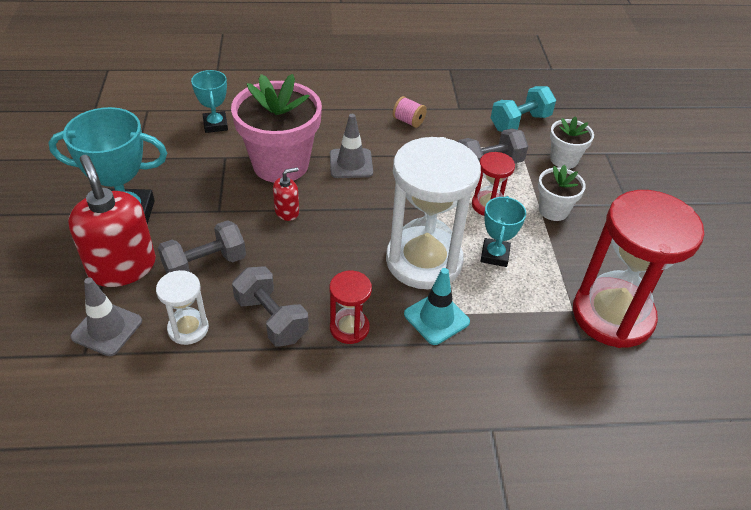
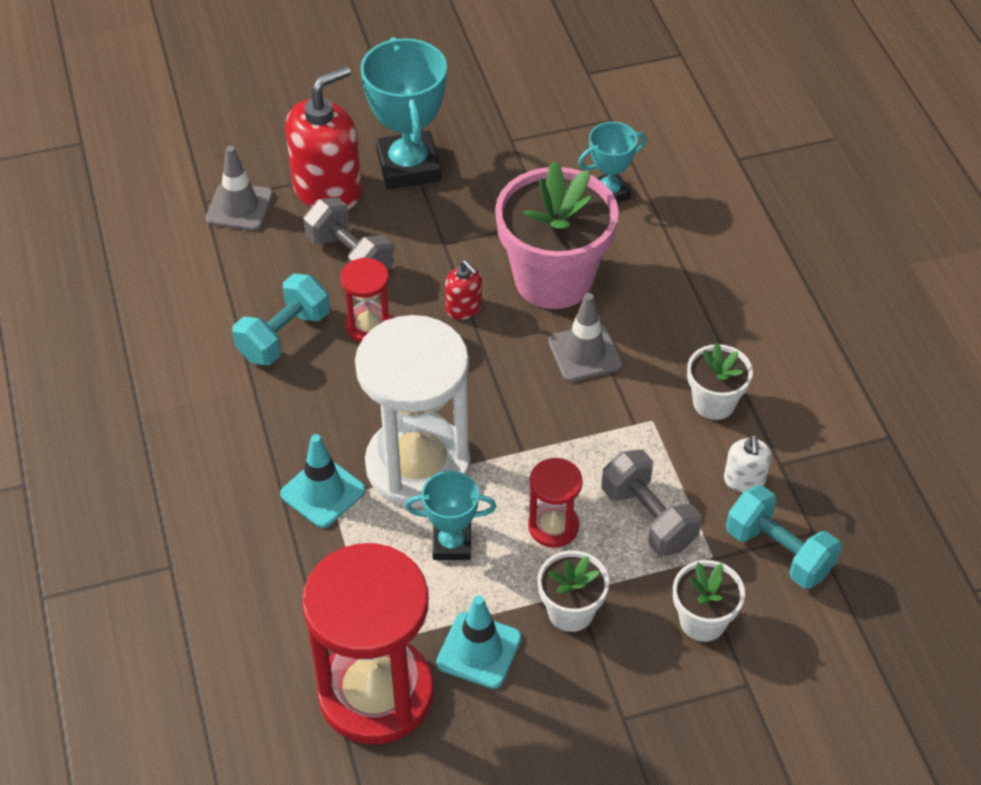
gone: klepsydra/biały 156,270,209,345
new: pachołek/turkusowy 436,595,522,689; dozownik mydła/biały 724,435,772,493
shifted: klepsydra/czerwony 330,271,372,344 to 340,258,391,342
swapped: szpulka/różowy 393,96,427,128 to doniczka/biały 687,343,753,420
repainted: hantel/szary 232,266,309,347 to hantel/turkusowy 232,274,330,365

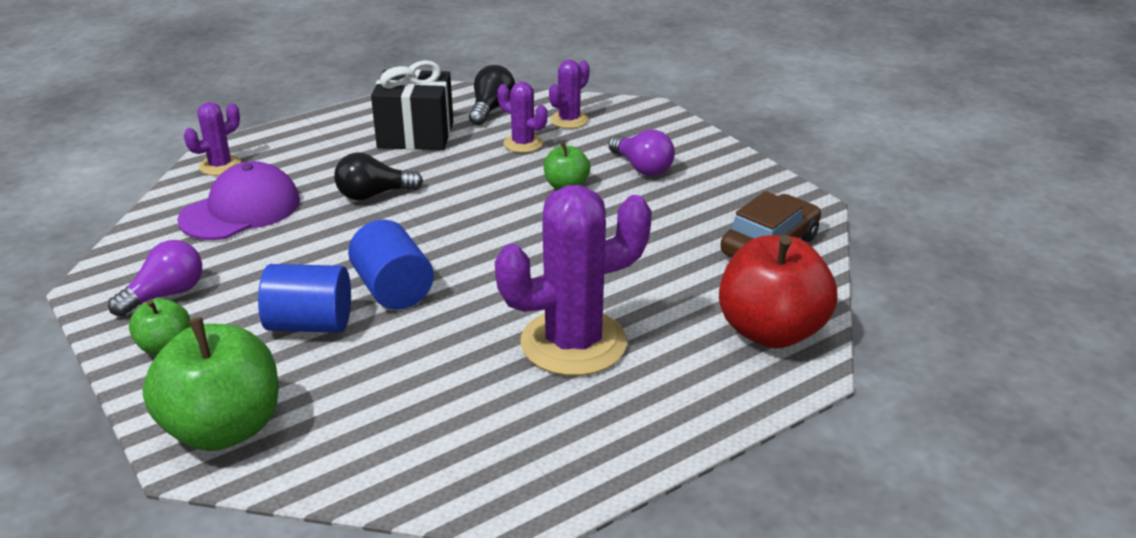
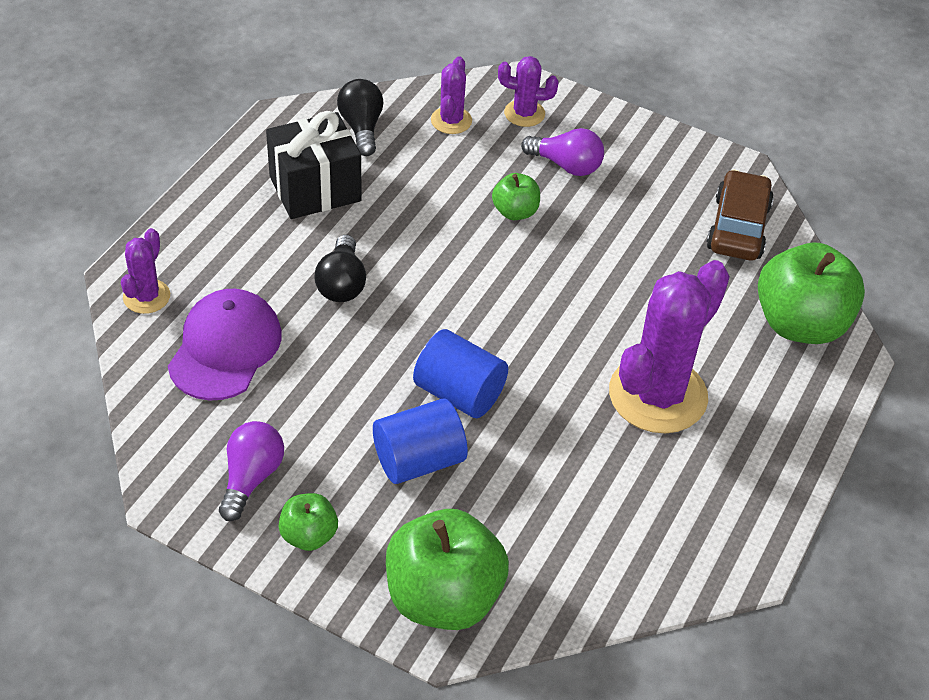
shifted: kaktus/fioletowy 497,82,547,153 to 498,56,559,127
repainted: jabłko/czerwony 719,235,838,348 to jabłko/zielony 758,242,865,344
rotated: żarówka/czarny 334,153,423,200 = 314,235,366,302 45 degrees counterclockwise

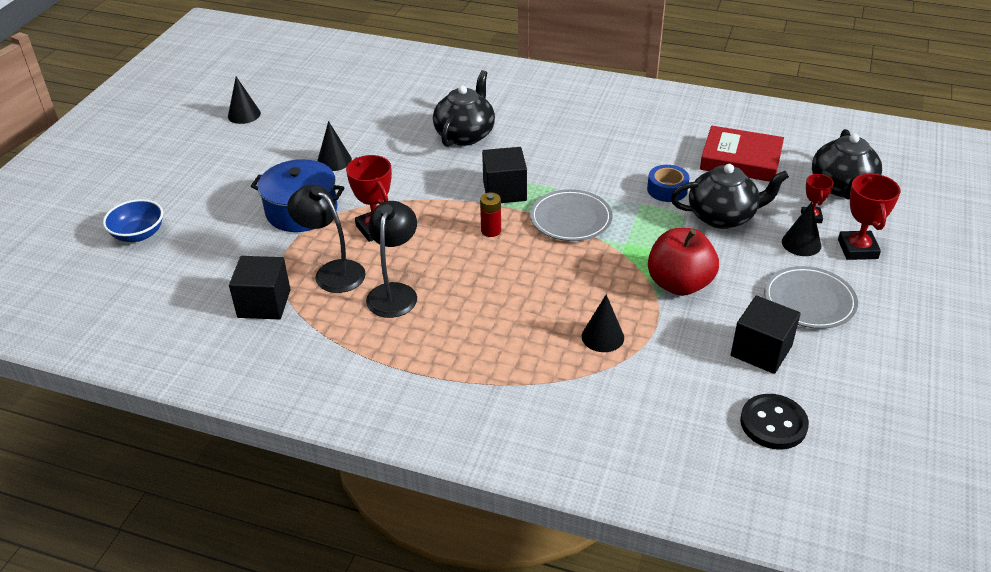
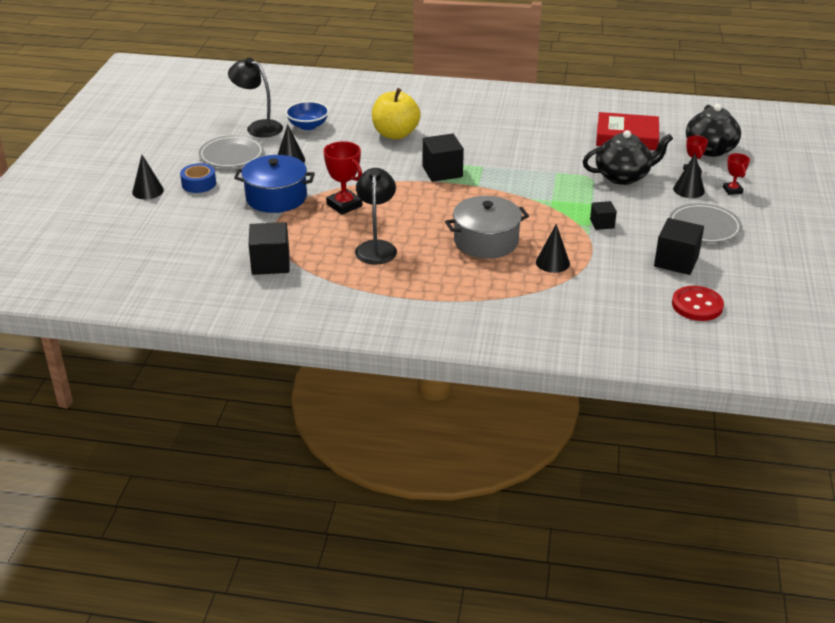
gone: bateria/czerwony 480,193,501,237
new: garnek/szary 445,196,529,259
shifted: stożek/czarny 228,77,261,124 to 132,155,164,199; taśma klejąca/niebieski 647,165,690,202 to 180,163,216,193; talerz/szary 530,189,613,241 to 198,135,264,168; lampka/czarny 287,185,366,293 to 228,58,283,138; miska/niebieski 103,199,163,242 to 285,101,329,130
swapped: imbryk/czarny 433,70,495,147 to jabłko/żółty 372,88,421,139; jabłko/czerwony 648,228,719,296 to sześcian/czarny 590,201,617,230
repainted: guzik/czarny 740,394,809,450 to guzik/czerwony 672,286,724,321
scaled: puchar/czerwony 838,173,901,260 = 723,153,750,195 x0.60

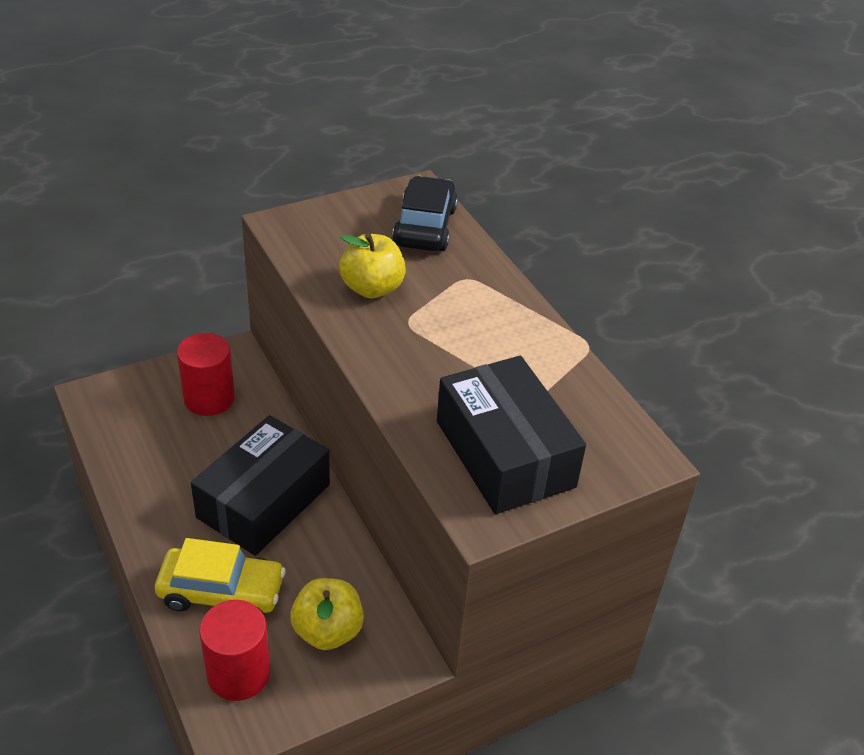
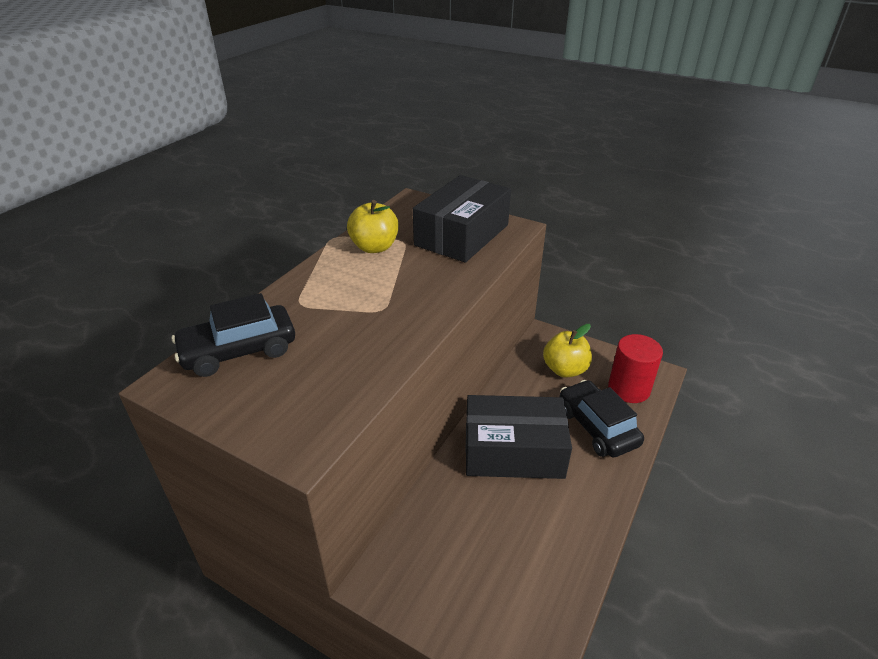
gone: walec/czerwony 177,333,235,416
shifted: jabłko/żółty 339,233,406,298 to 347,200,399,253
repainted: samochód/żółty 155,538,286,613 to samochód/czarny 560,380,644,458

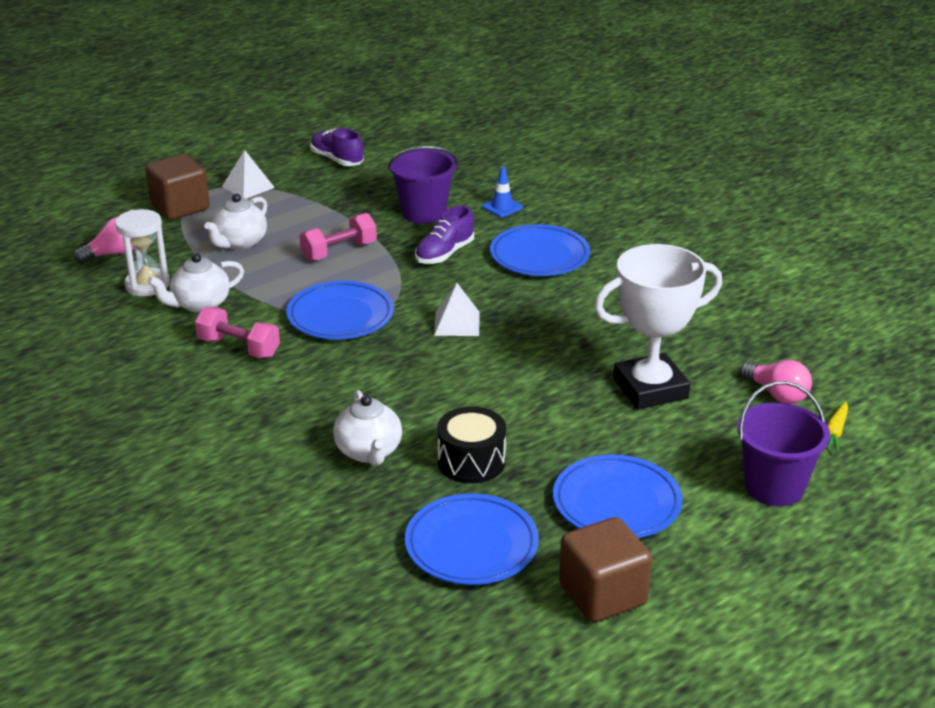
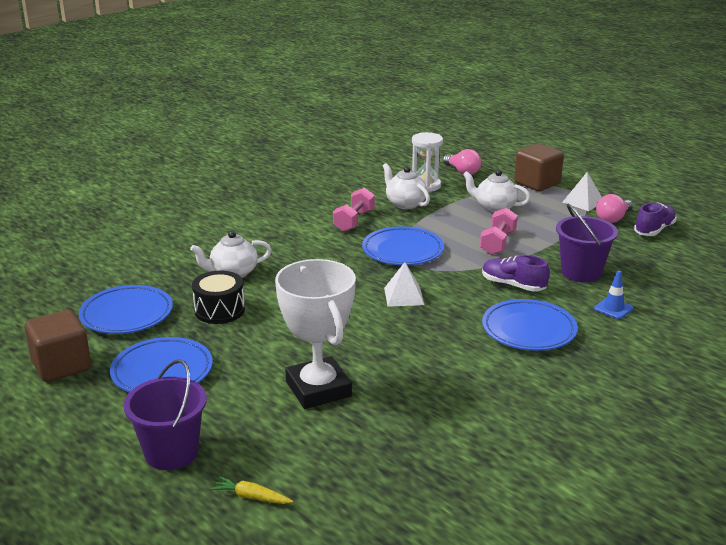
shifted: żarówka/różowy 740,360,812,404 to 596,194,633,223
rotated: hantel/różowy 299,213,377,261 = 480,208,518,255 60 degrees clockwise

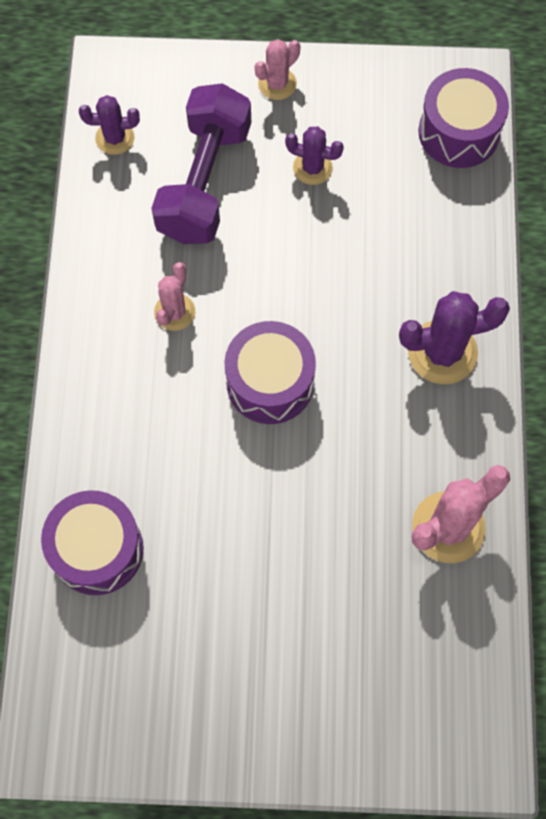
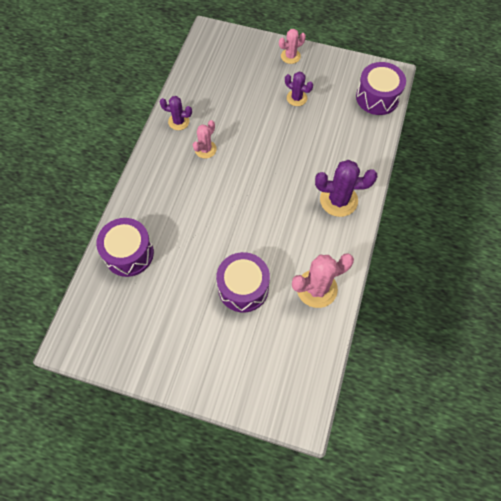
gone: hantel/fioletowy 151,83,251,244
shifted: kaktus/fioletowy 79,95,140,155 to 160,96,192,130; bęben/fioletowy 225,321,316,424 to 216,252,270,312

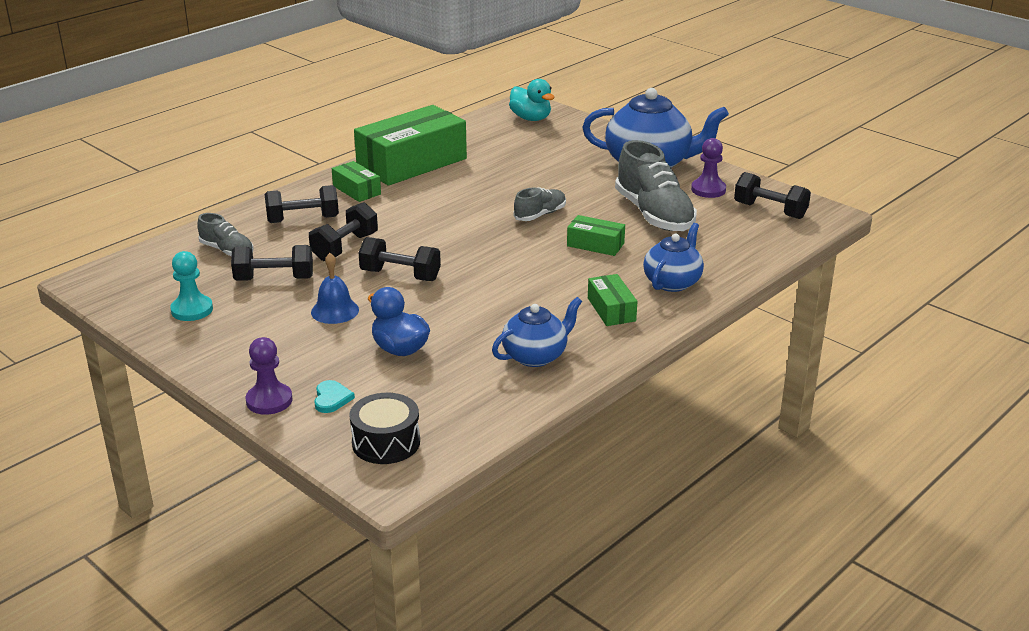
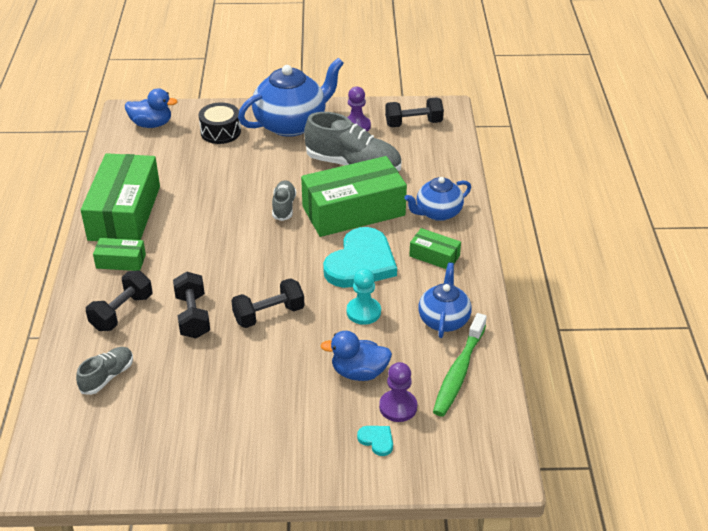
gone: hantel/czarny 231,245,313,281; dzwonek/niebieski 311,253,359,324
new: serce/turkusowy 323,227,397,288; szczoteczka do zębów/zielony 433,313,487,417
shifted: bęben/czarny 349,393,420,464 to 199,102,241,144; pionek/turkusowy 170,251,213,321 to 347,268,381,325; pionek/fioletowy 246,337,293,415 to 379,362,417,422
repainted: kaczka/turkusowy 509,79,555,121 to kaczka/niebieski 125,88,178,128
rotated: but/szary 197,213,254,256 = 76,347,133,395 45 degrees counterclockwise; imbryk/niebieski 643,223,704,292 = 404,177,471,221 105 degrees counterclockwise
scaled: pudełko/zielony 567,215,625,256 = 301,156,407,237 x2.16

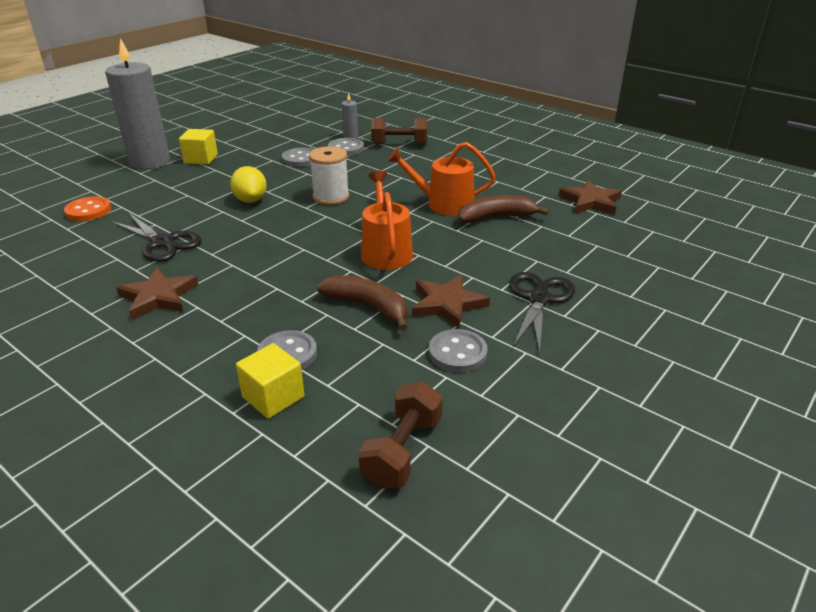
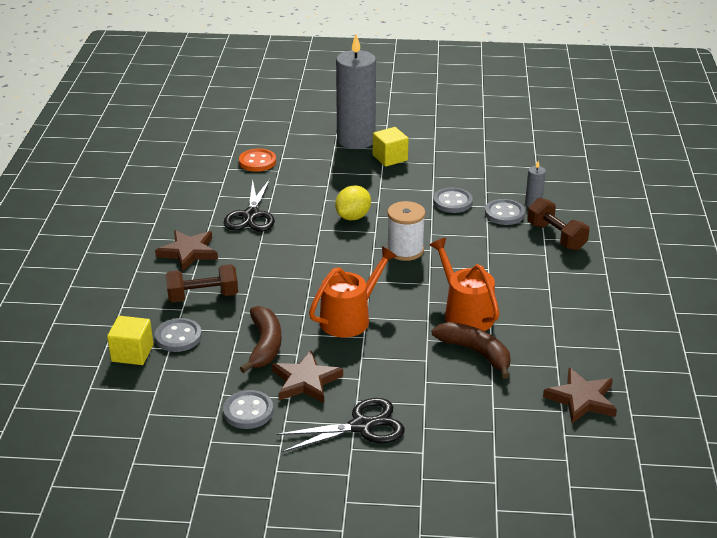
shifted: hantel/brązowy 358,382,443,489 to 165,264,238,303

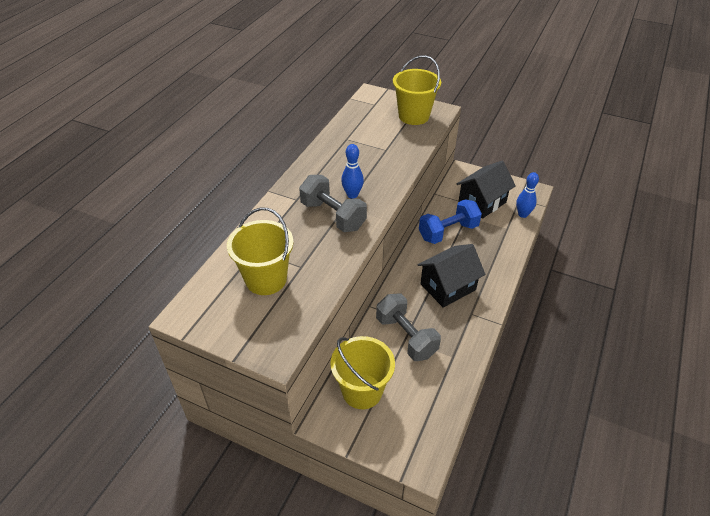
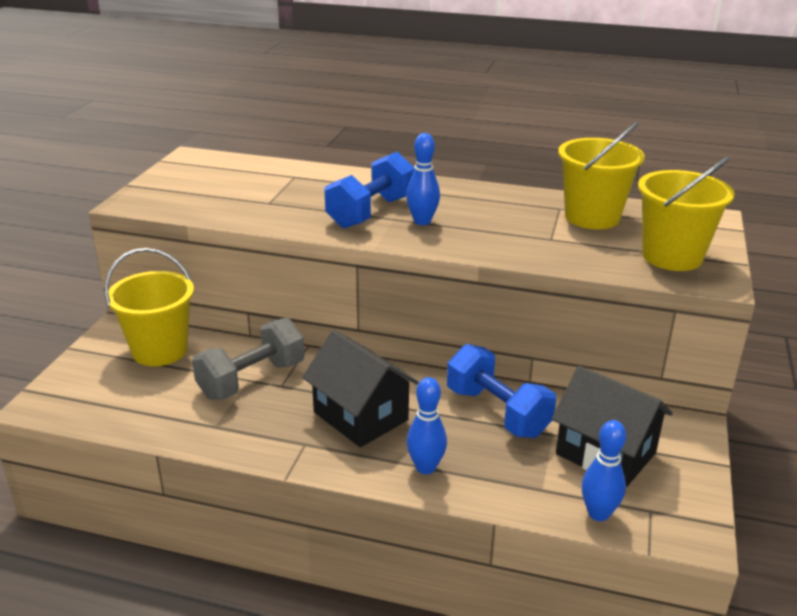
new: kręgiel/niebieski 407,377,447,474
shifted: wiadro/żółty 227,207,294,295 to 558,122,645,229
repainted: hantel/szary 299,175,367,232 to hantel/niebieski 325,152,415,229

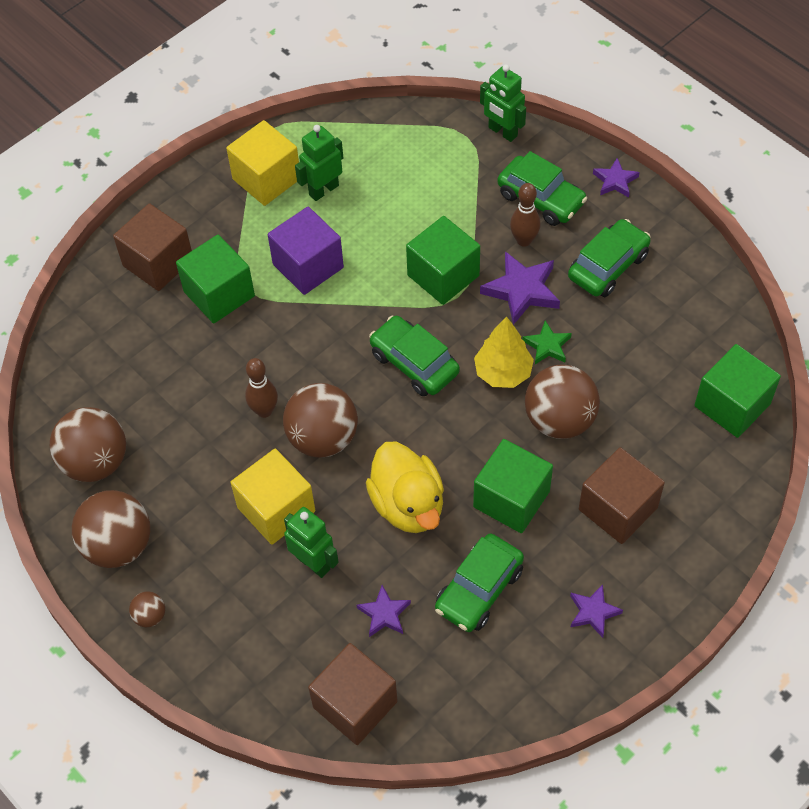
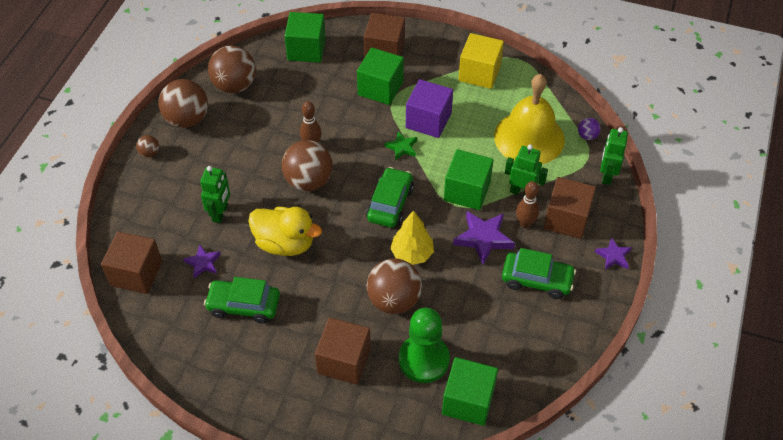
gone: sześcian/żółty 230,449,315,545; gwiazda/fioletowy 570,584,623,638
new: pionek/zielony 399,308,450,383; dzwonek/żółty 494,74,565,164; piłka/fioletowy 578,118,601,140
shifted: sześcian/zielony 473,439,553,533 to 285,12,326,63; gwiazda/zielony 522,321,572,364 to 384,131,417,160; robot/zielony 295,125,343,201 to 505,144,548,196
swapped: samochód/zielony 498,151,587,226 to sześcian/brązowy 544,177,596,239
rotated: kaczka/żółty 366,442,444,533 = 248,207,322,256 105 degrees counterclockwise

